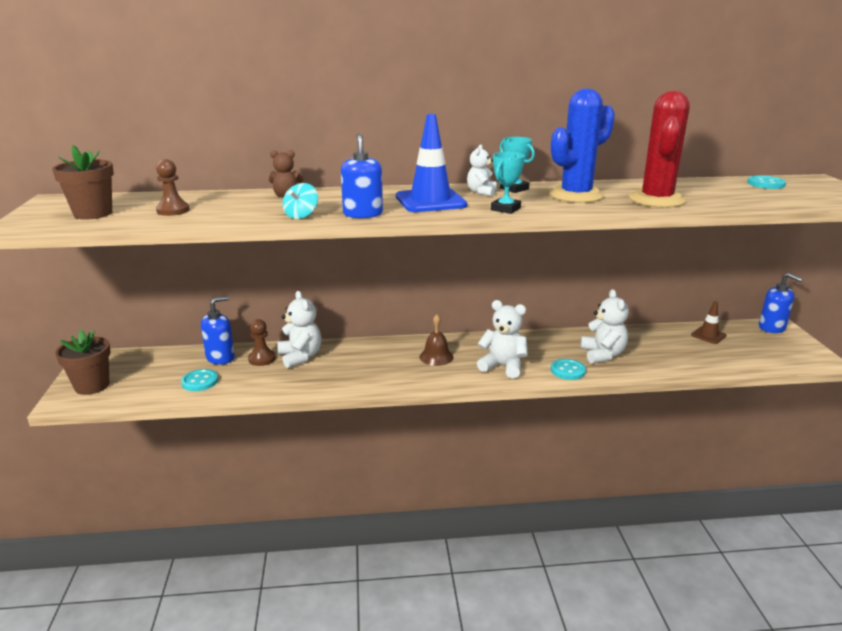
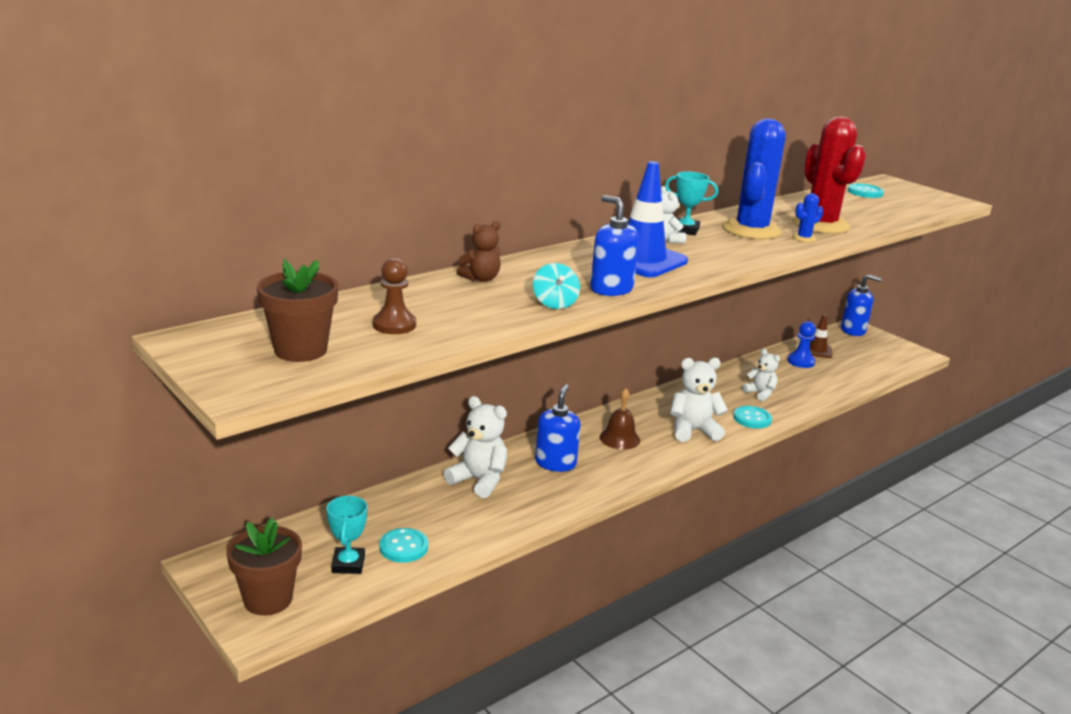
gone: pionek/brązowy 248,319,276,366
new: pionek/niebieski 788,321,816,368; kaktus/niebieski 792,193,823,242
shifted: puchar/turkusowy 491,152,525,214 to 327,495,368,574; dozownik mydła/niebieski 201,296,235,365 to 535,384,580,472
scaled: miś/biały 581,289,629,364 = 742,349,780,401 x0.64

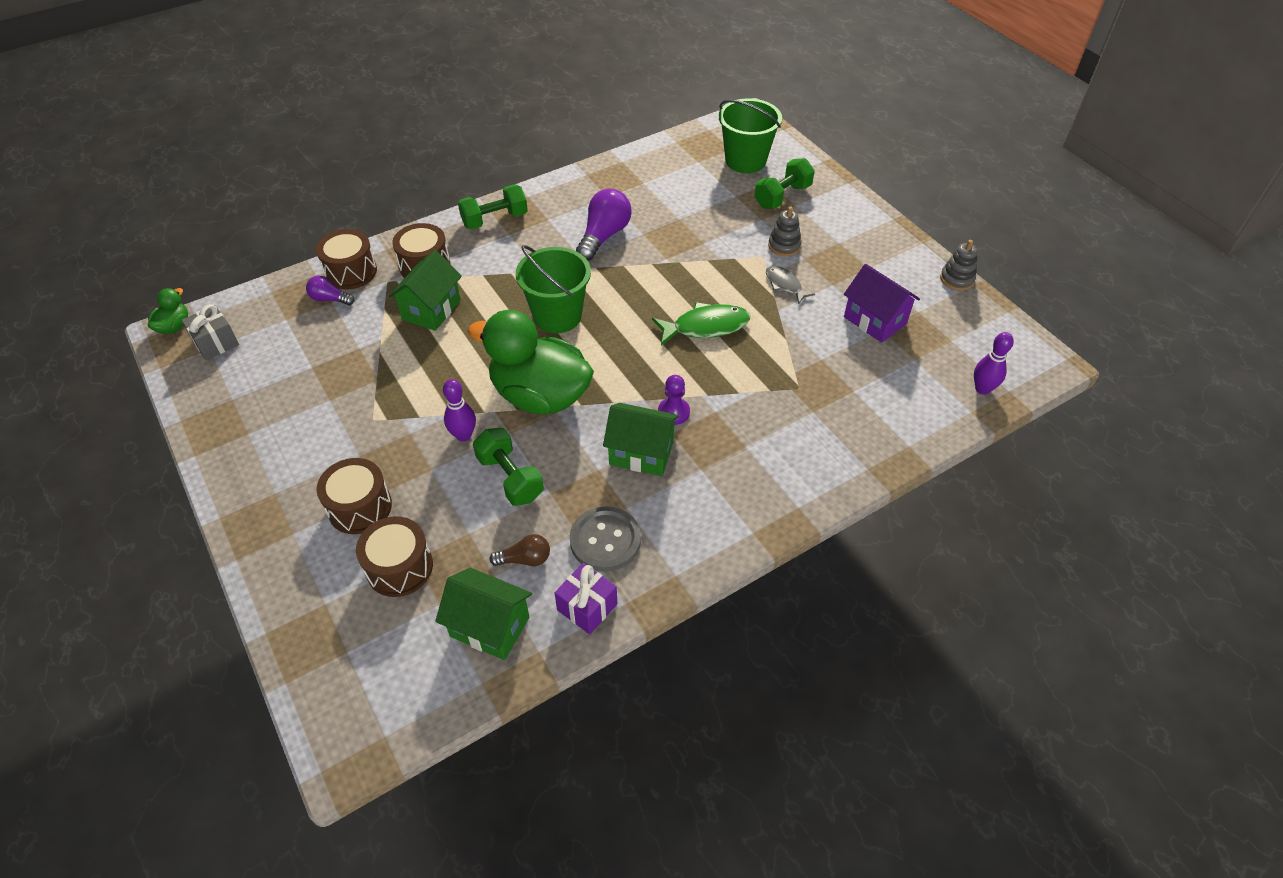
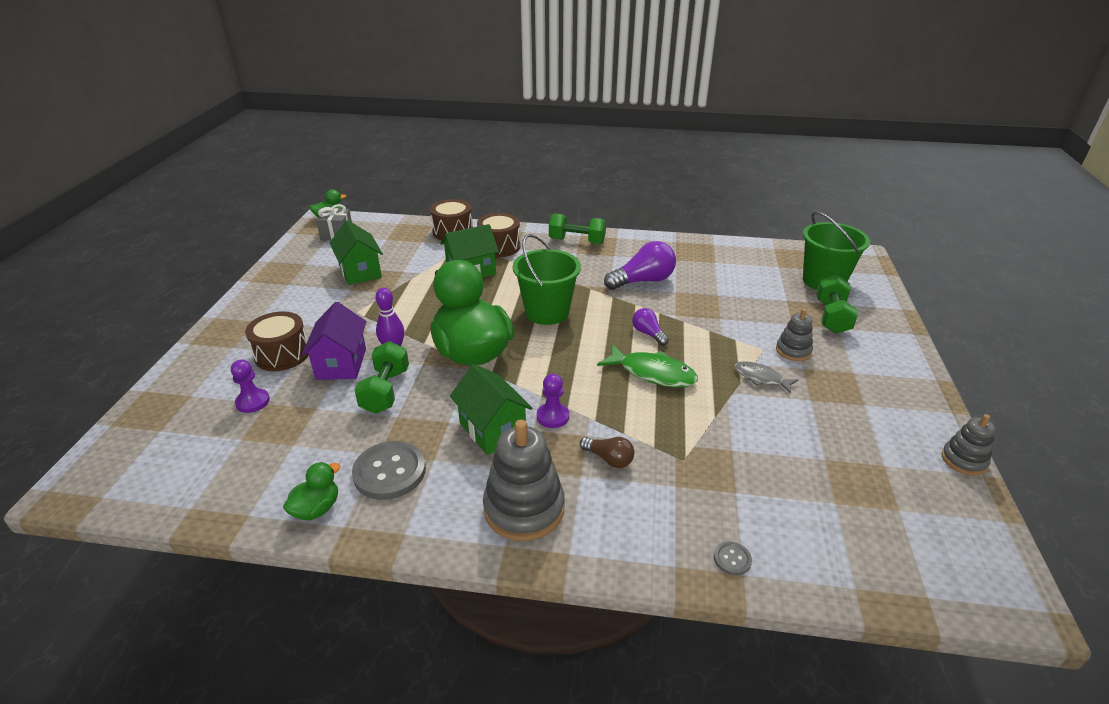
gone: kręgiel/fioletowy 974,332,1014,395
new: zabawka nakładanka/szary 483,419,565,541; guzik/szary 714,542,752,575
shifted: domek/fioletowy 844,264,920,343 to 302,302,367,380; domek/zielony 435,568,532,660 to 330,220,383,285; żarówka/brązowy 489,534,550,566 to 580,437,634,468; żarówka/fioletowy 306,276,354,305 to 632,308,669,346
swapped: bęben/brązowy 356,516,433,597 to pionek/fioletowy 231,359,270,413; prezent/fioletowy 555,563,617,634 to kaczka/zielony 283,462,340,520
rotated: ryba/szary 766,266,815,304 = 735,361,798,394 60 degrees counterclockwise; hantel/zielony 754,158,815,209 = 816,275,858,334 75 degrees counterclockwise

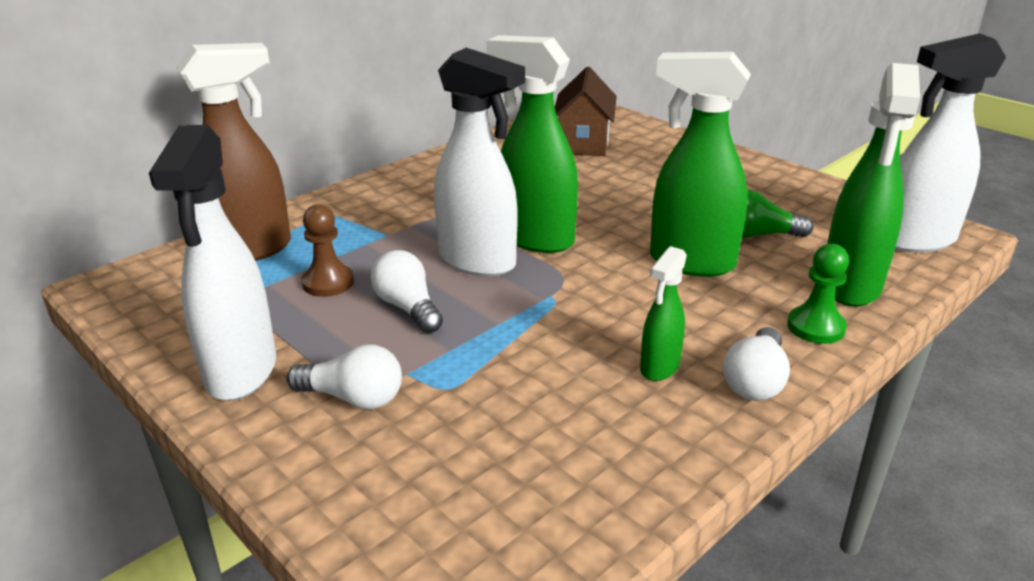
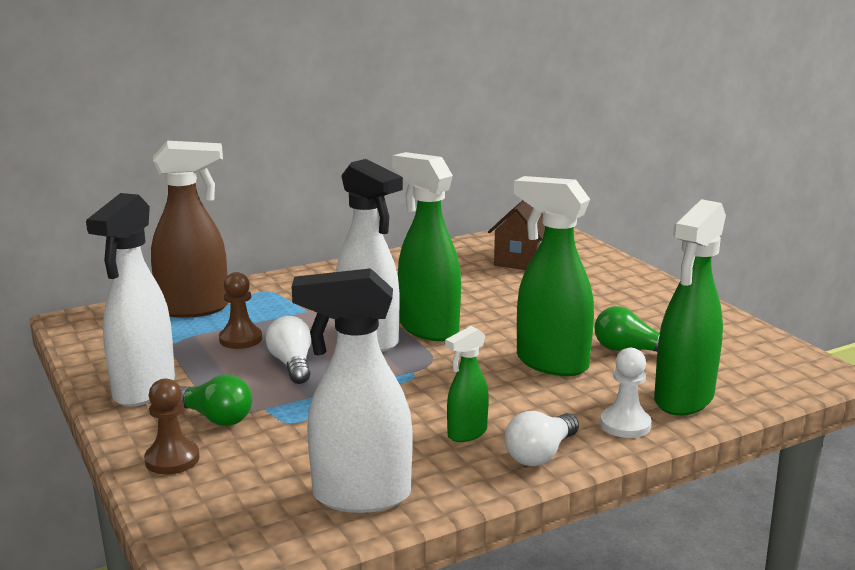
new: pionek/brązowy 144,379,199,474
shifted: spryskiwacz/biały 895,33,1006,253 to 292,268,412,513
repainted: żarówka/biały 287,344,402,409 to żarówka/zielony 180,374,252,426; pionek/zielony 787,244,849,344 to pionek/biały 600,348,652,438

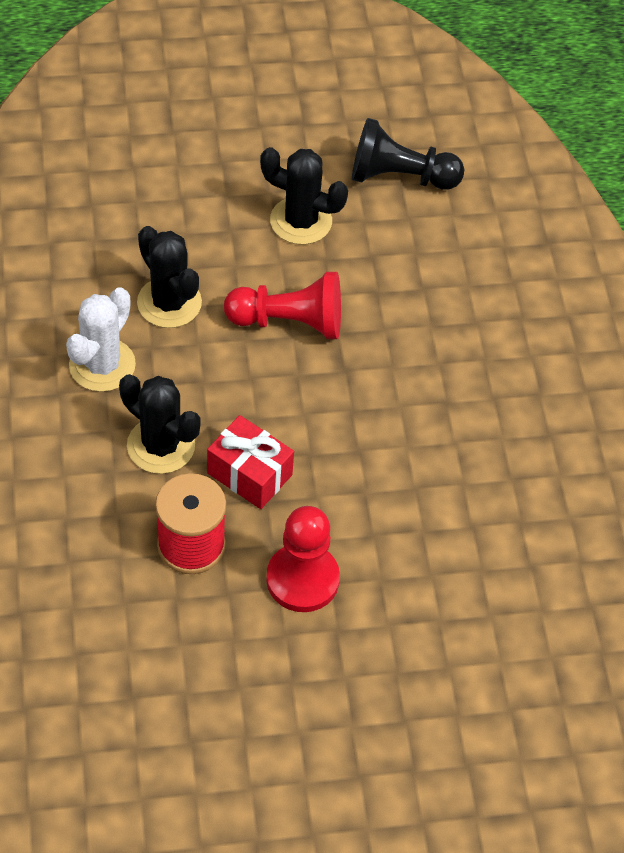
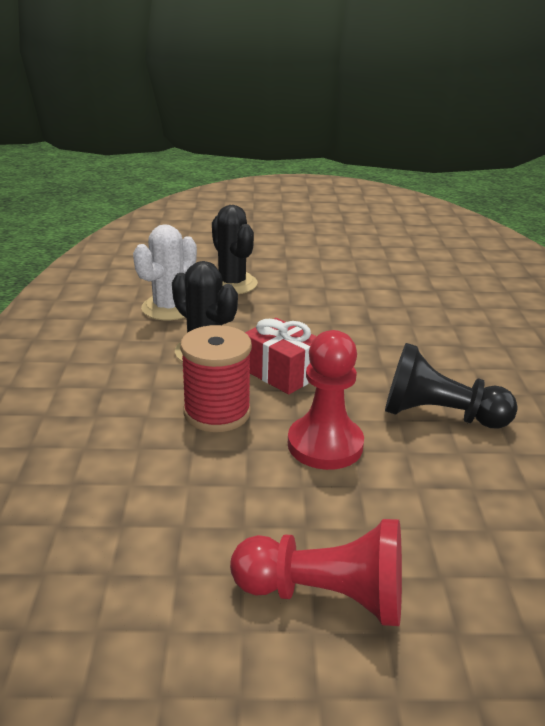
gone: kaktus/czarny 260,147,348,245
shifted: pionek/czerwony 224,272,341,339 to 230,519,402,626; pionek/czarny 352,118,464,190 to 385,343,518,429

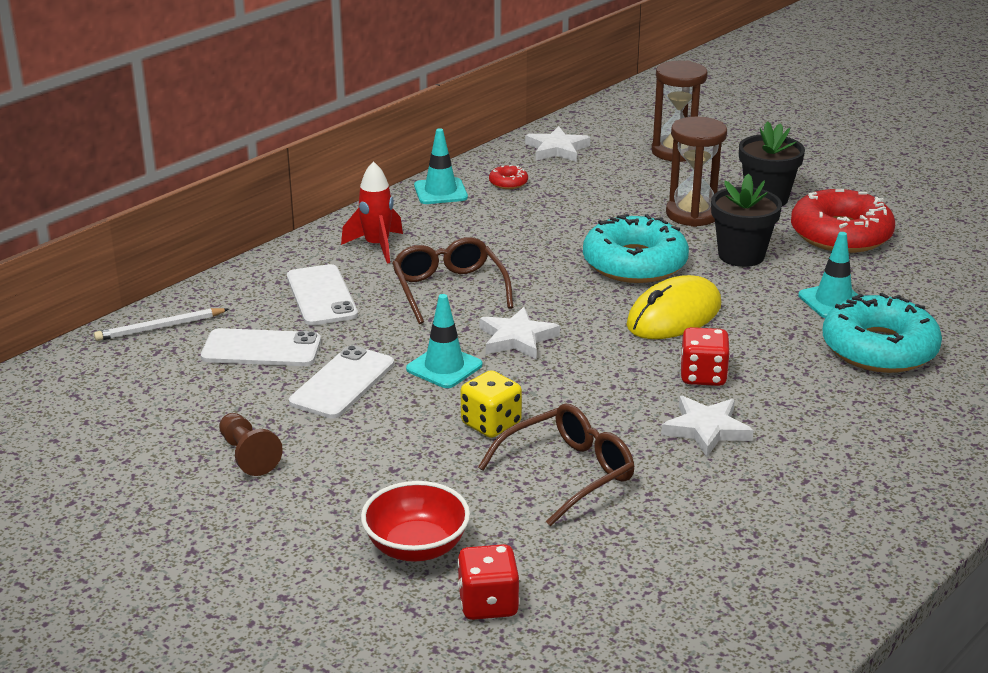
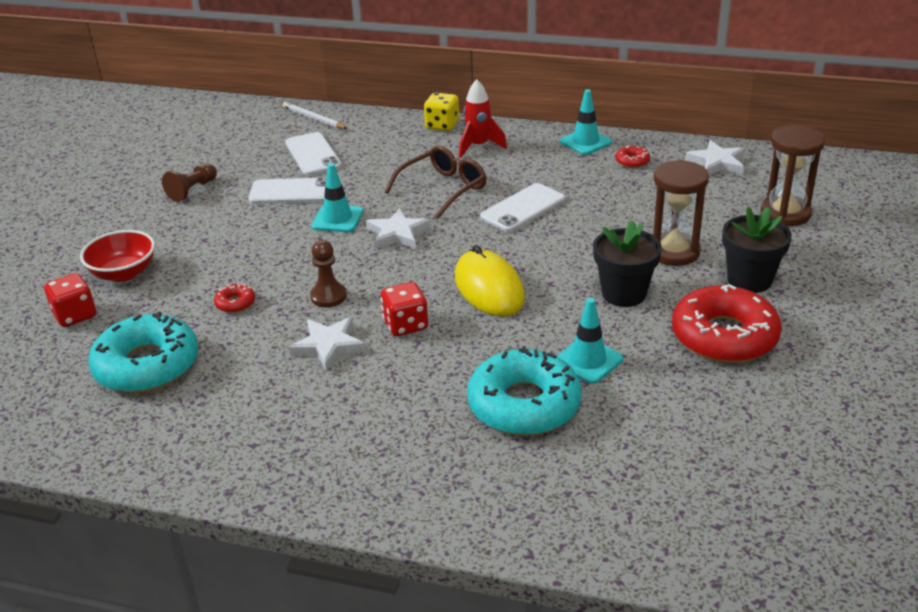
new: pionek/brązowy 310,240,347,307
shifted: donut/turkusowy 583,214,689,283 to 88,311,198,393; kostka do gry/żółty 461,370,522,438 to 424,93,459,131; telefon/biały 287,264,358,325 to 480,183,565,232
swapped: okulary/brązowy 478,404,635,526 to donut/czerwony 214,283,255,313
rotated: myszka/żółty 626,275,721,339 = 455,245,525,316 45 degrees clockwise

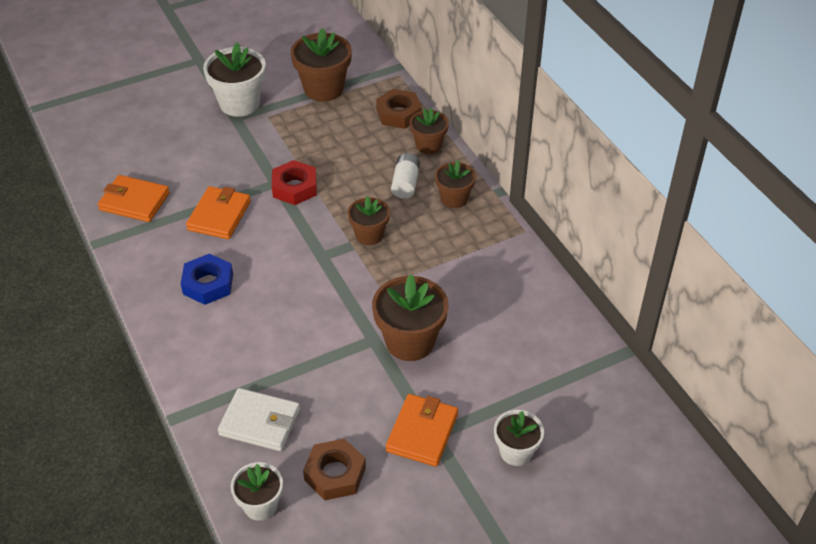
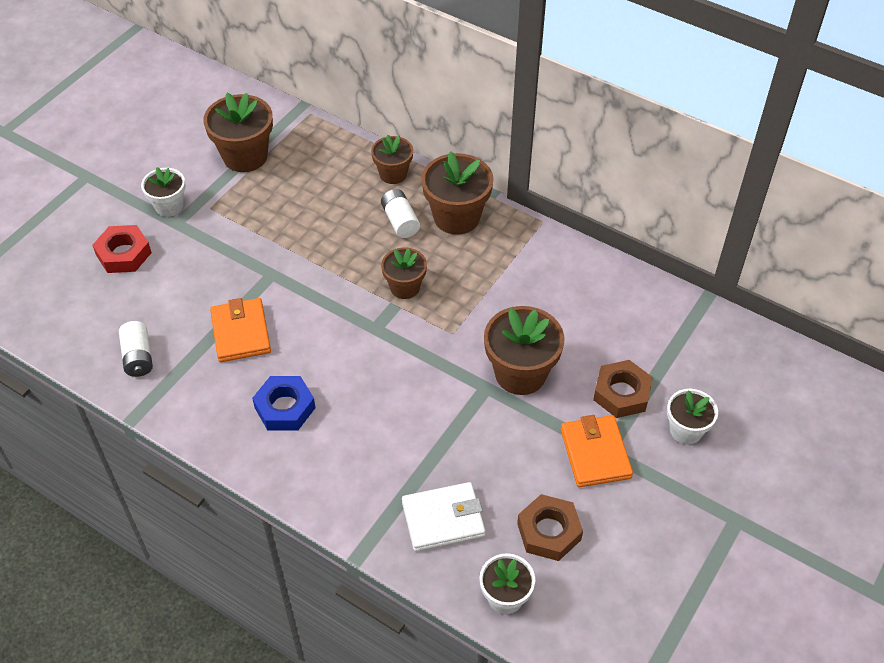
shifted: nakrętka/czerwony 272,160,317,205 to 92,225,152,273; nakrętka/brązowy 376,89,422,129 to 593,360,653,418
swapped: portfel/pomarańczowy 98,175,170,222 to bateria/biały 119,321,153,377
scaled: doniczka/biały 203,43,266,117 = 141,167,186,217 x0.61; doniczka/brązowy 435,160,476,208 = 421,151,494,235 x1.63

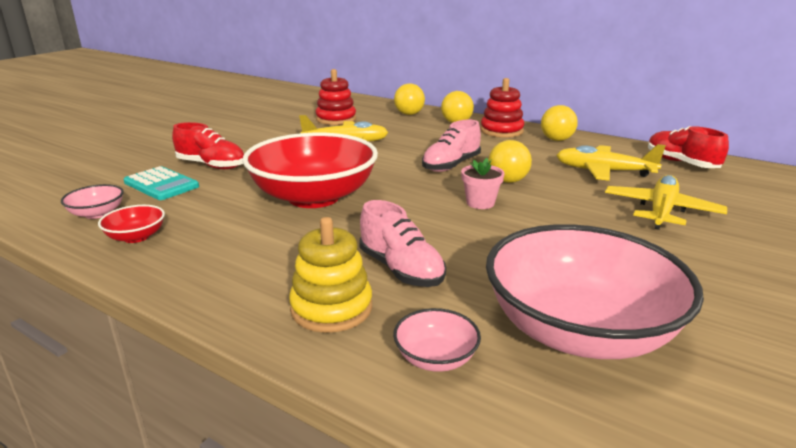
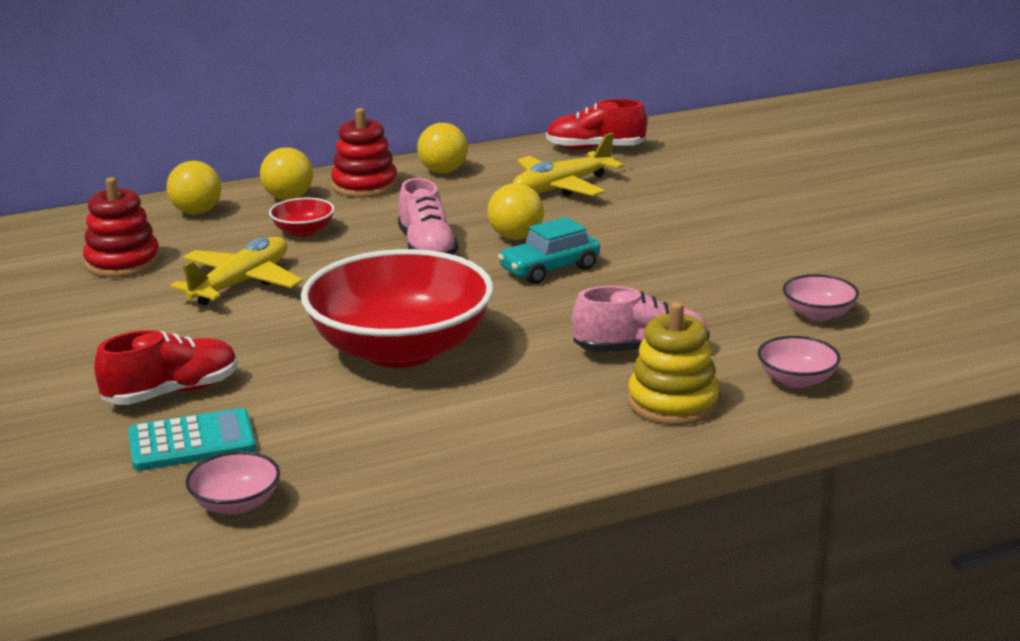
gone: samolot/żółty 605,175,727,230
shifted: miska/czerwony 98,205,165,243 to 269,198,335,237
swapped: doniczka/różowy 461,158,504,209 to samochód/turkusowy 498,217,600,284
scaled: miska/różowy 486,224,704,359 = 783,274,859,321 x0.41

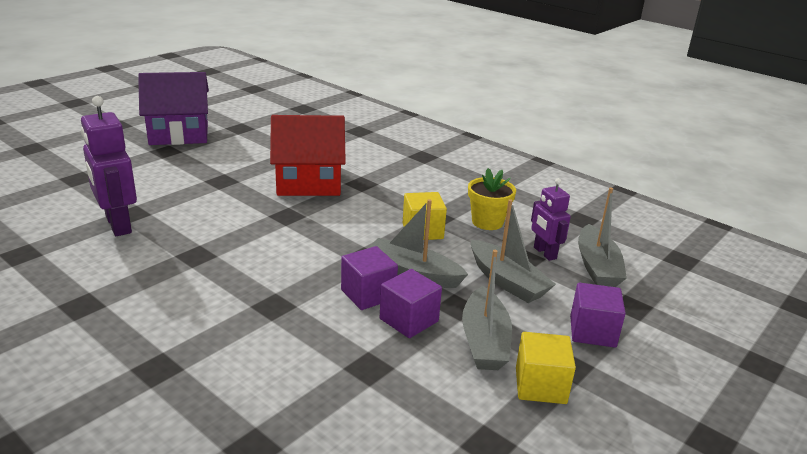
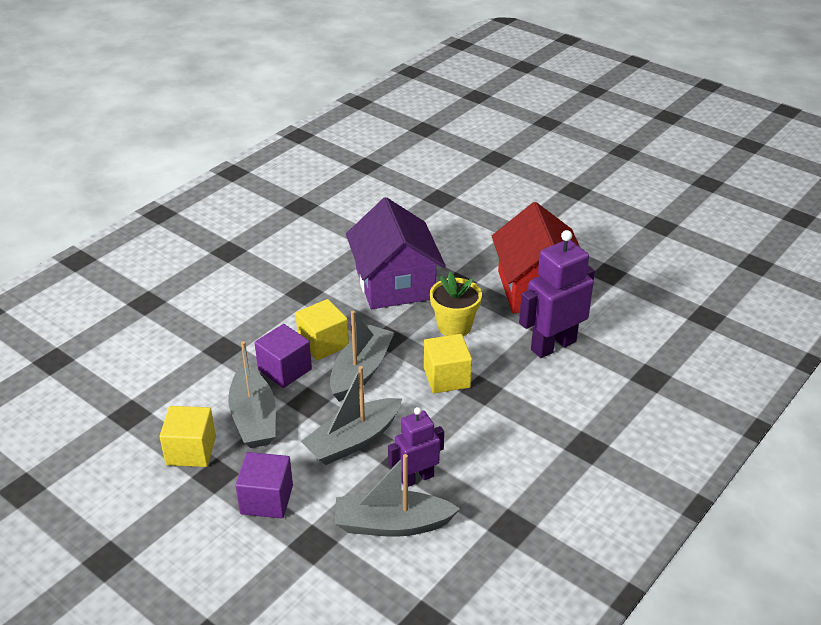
shifted: domek/fioletowy 138,72,209,145 to 346,197,446,309; doniczka/żółty 468,168,516,230 to 430,272,482,336; robot/fioletowy 81,96,137,236 to 519,230,595,358
repainted: sześcian/fioletowy 341,246,398,310 to sześcian/żółty 296,299,349,361
rotated: łódka/szary 462,250,512,370 = 228,341,276,448 105 degrees counterclockwise

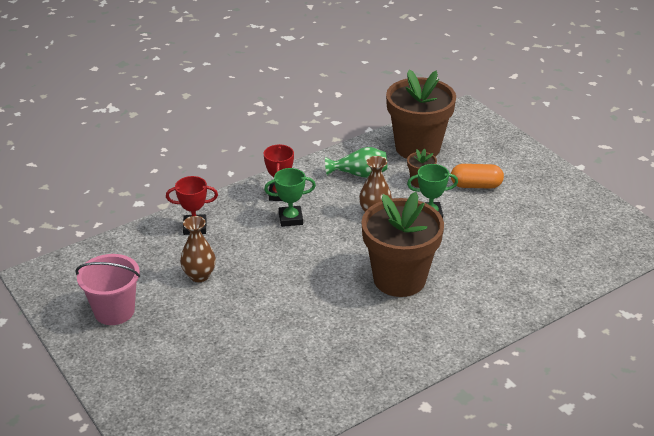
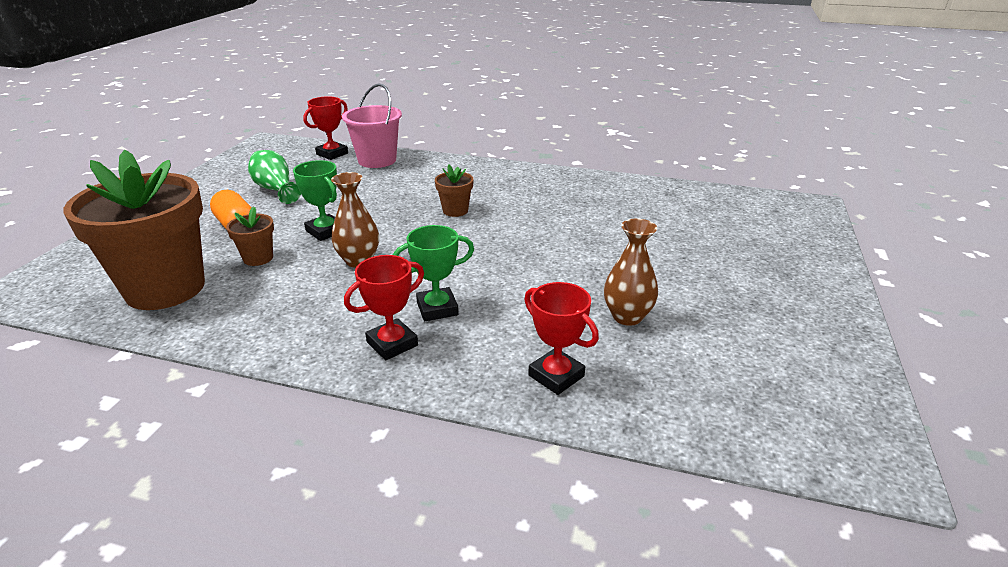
new: puchar/czerwony 303,96,348,160
shifted: wazon/zielony 325,147,388,178 to 248,150,301,204; wiadro/różowy 75,254,140,325 to 342,83,402,168
rotated: puchar/zielony 264,168,316,227 = 392,225,474,321 60 degrees counterclockwise
scaled: doniczka/brązowy 362,192,444,297 = 435,165,474,217 x0.42

